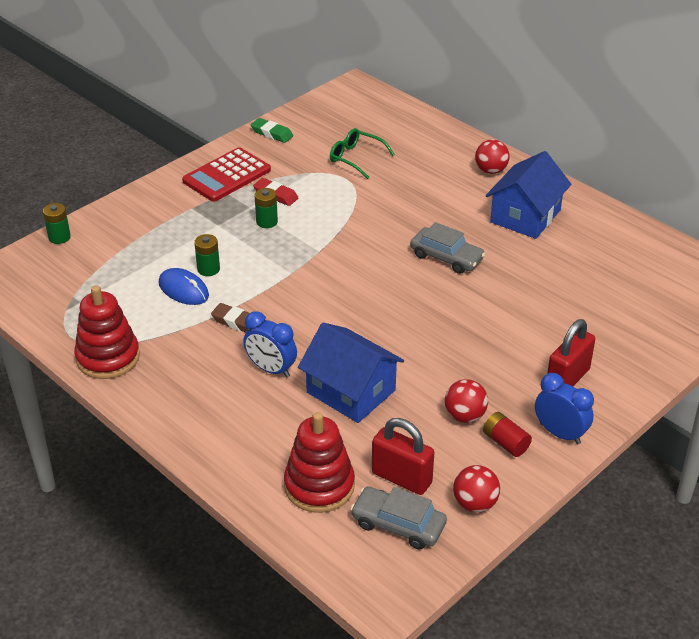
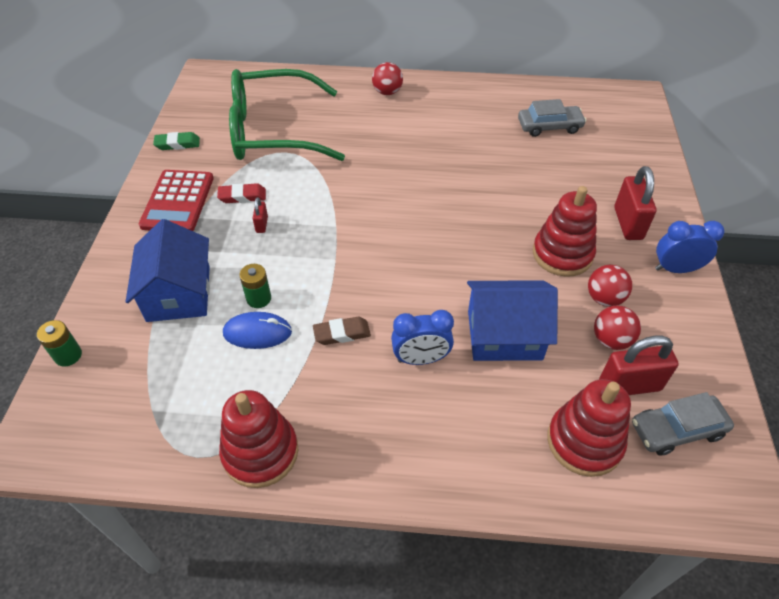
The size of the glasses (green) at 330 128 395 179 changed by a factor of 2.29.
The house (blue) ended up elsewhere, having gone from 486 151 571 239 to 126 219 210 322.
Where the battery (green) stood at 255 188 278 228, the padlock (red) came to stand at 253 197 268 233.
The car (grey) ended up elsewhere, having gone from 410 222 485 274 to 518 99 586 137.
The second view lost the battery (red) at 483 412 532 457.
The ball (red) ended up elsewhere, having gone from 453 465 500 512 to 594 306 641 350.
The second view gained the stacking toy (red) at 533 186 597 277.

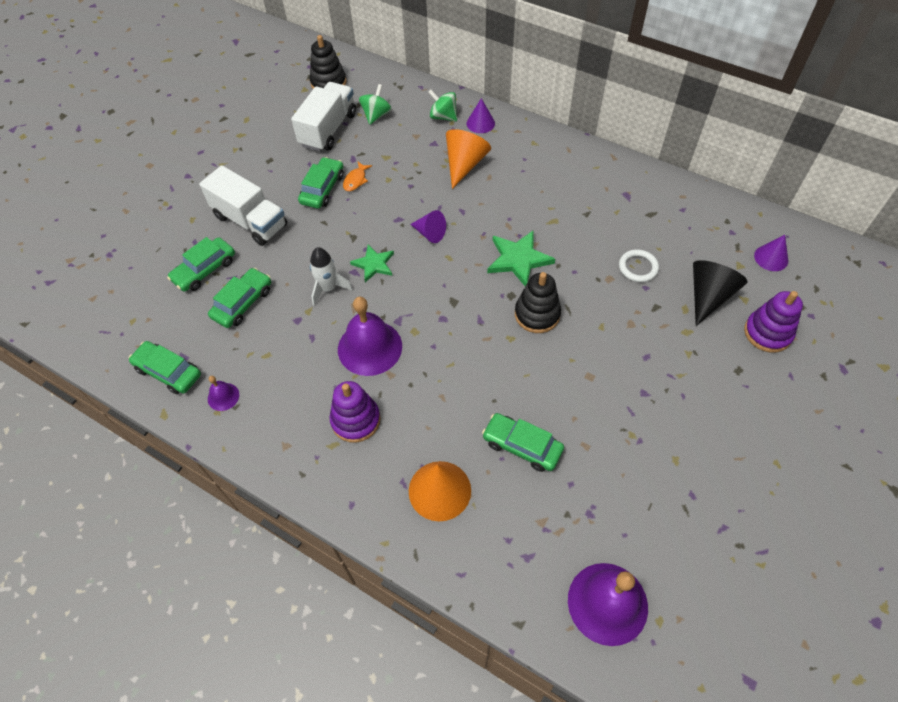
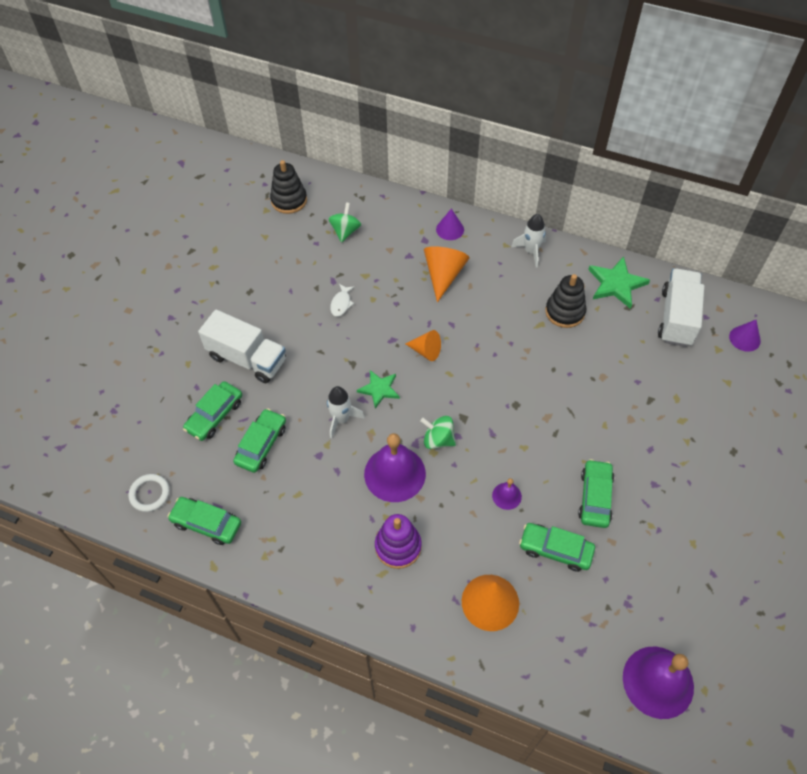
The truck (white) ended up elsewhere, having gone from 291 82 356 152 to 658 269 704 347.
The spinning top (green) ended up elsewhere, having gone from 428 89 457 122 to 420 416 456 449.
The car (green) ended up elsewhere, having gone from 298 157 344 209 to 578 459 614 528.
What was the fish (orange) at 343 162 372 191 turned into the fish (white) at 330 284 354 316.
What was the cone (purple) at 410 210 446 243 turned into the cone (orange) at 405 330 441 361.
The star (green) ended up elsewhere, having gone from 487 230 555 286 to 588 257 650 309.
The ring (white) ended up elsewhere, having gone from 619 249 659 282 to 129 474 170 512.
The second view lost the cone (black) at 693 260 748 326.
The stacking toy (black) ended up elsewhere, having gone from 515 272 561 333 to 545 274 586 328.
The second view lost the stacking toy (purple) at 744 291 803 353.
The bell (purple) ended up elsewhere, having gone from 208 376 239 411 to 492 478 522 510.
The second view gained the rocket (white) at 511 214 546 267.

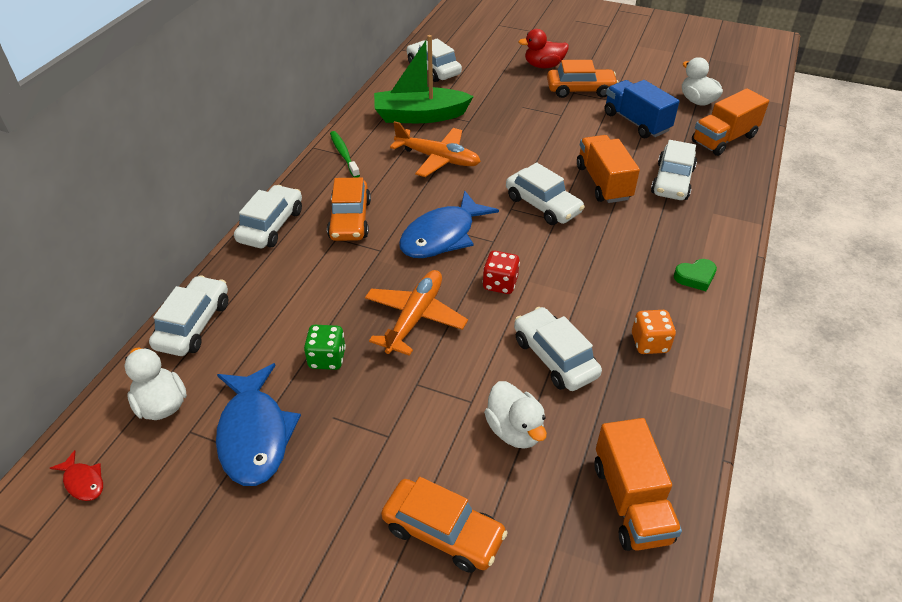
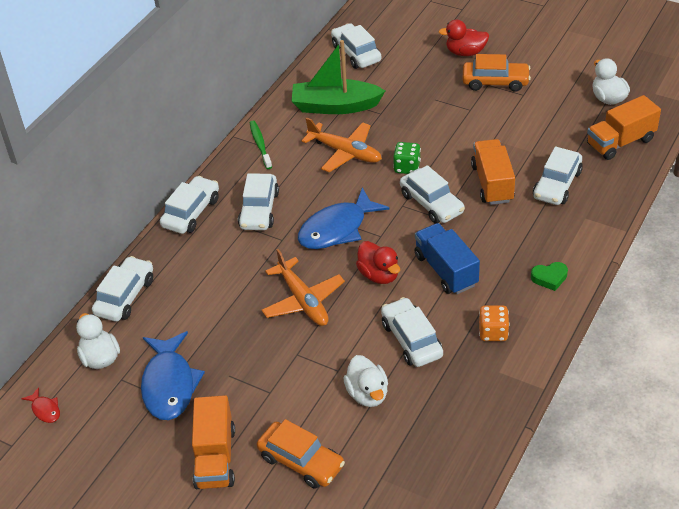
The truck (blue) ended up elsewhere, having gone from 605 80 679 138 to 414 223 480 294.
What was the car (orange) at 327 177 371 241 turned into the car (white) at 238 173 279 230.
Where the dice (red) stood at 483 251 520 294, the duck (red) came to stand at 356 241 400 284.
The plane (orange) at 365 270 468 356 ended up facing another way, 120 degrees clockwise from before.
The dice (green) ended up elsewhere, having gone from 304 325 346 370 to 393 142 421 174.
The truck (orange) ended up elsewhere, having gone from 594 418 682 551 to 192 395 235 489.

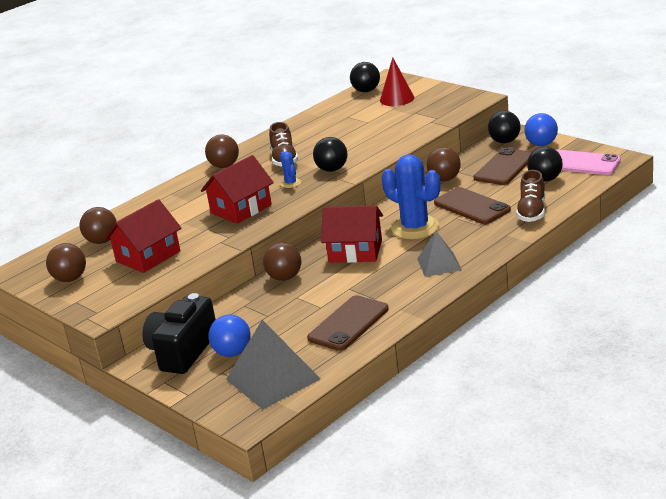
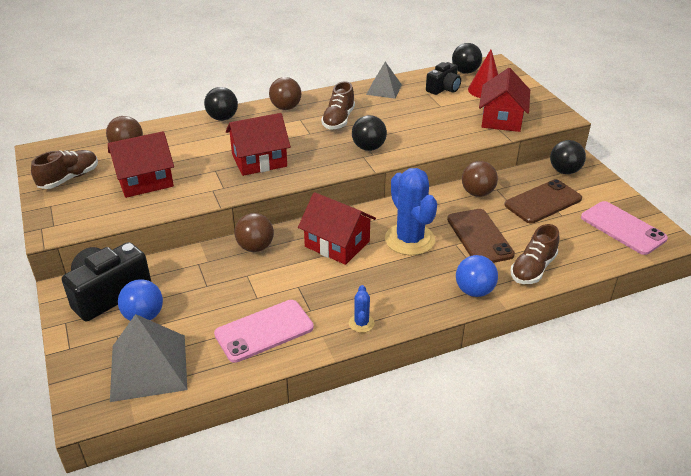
The ball (blue) ended up elsewhere, having gone from 524 113 558 146 to 456 255 498 297.
The ball (black) ended up elsewhere, having gone from 527 147 563 182 to 204 87 238 121.
The cactus (blue) ended up elsewhere, having gone from 280 152 301 188 to 349 285 375 333.
The pyramid (grey) ended up elsewhere, having gone from 417 231 462 277 to 366 62 402 99.
Where the ball (brown) stood at 46 243 86 282, the shoe (brown) came to stand at 31 150 98 189.
What was the phone (brown) at 307 295 389 351 turned into the phone (pink) at 214 300 314 363.
The second view gained the camera (black) at 426 62 461 95.
The second view gained the house (red) at 479 68 530 132.

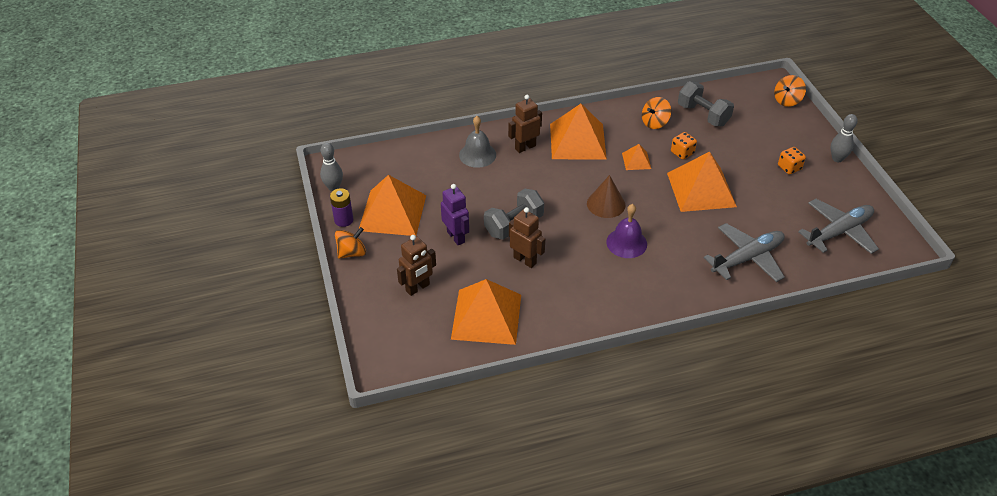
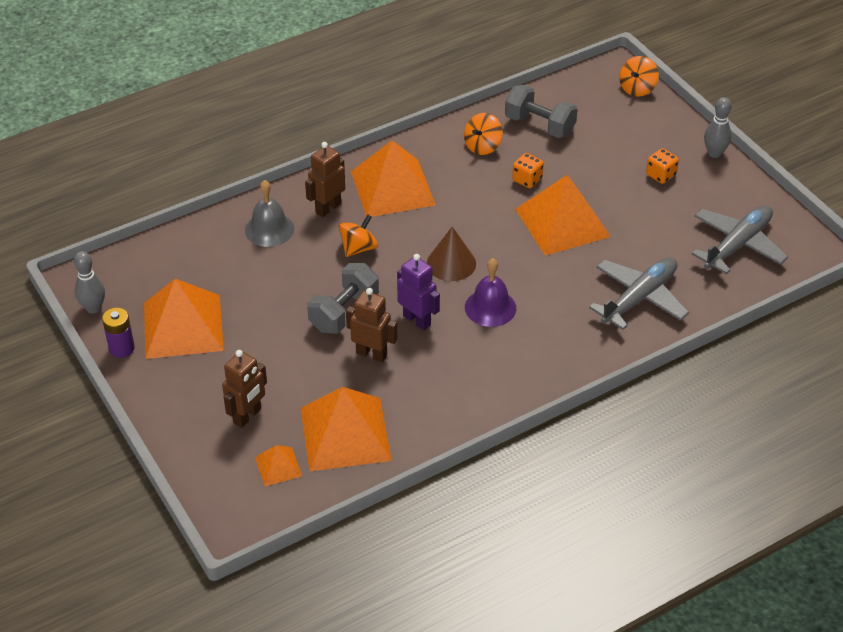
The pyramid (orange) ended up elsewhere, having gone from 622 144 651 170 to 255 445 302 486.
The robot (purple) ended up elsewhere, having gone from 441 184 469 245 to 397 254 440 330.
The spinning top (orange) ended up elsewhere, having gone from 335 227 366 259 to 339 215 378 257.

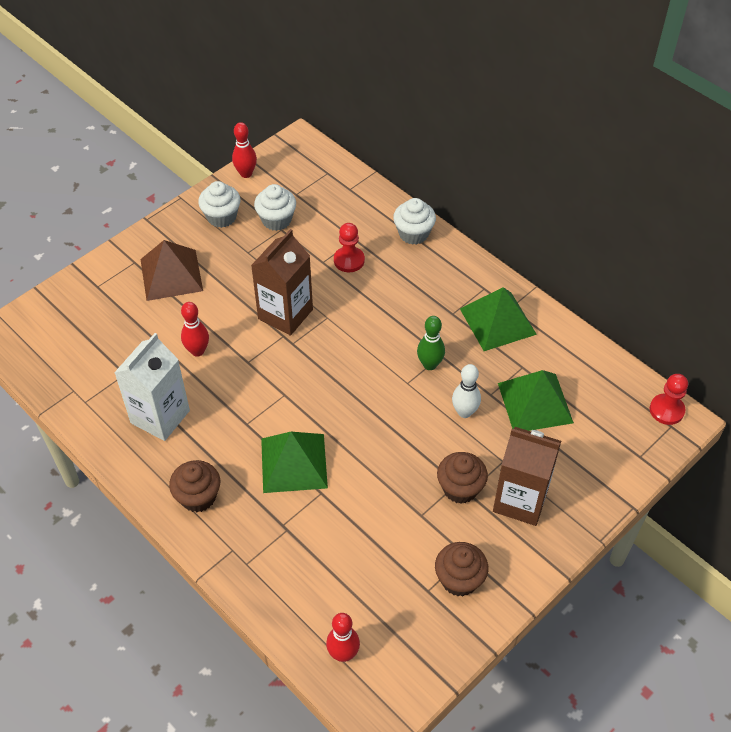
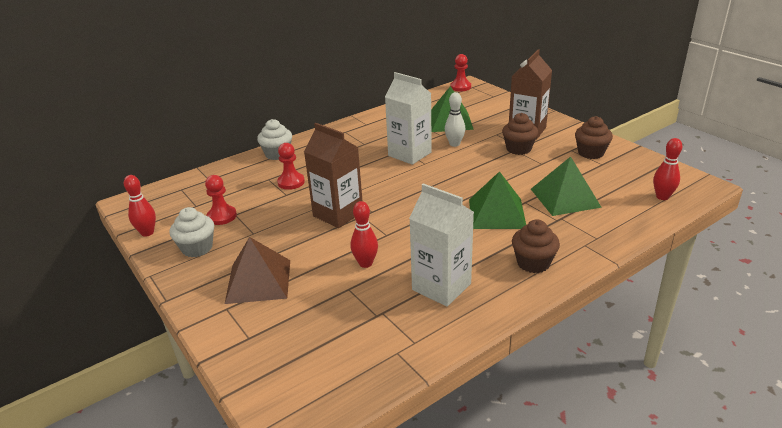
Where the cupcake (white) stood at 254 184 296 231, the pawn (red) came to stand at 205 175 237 225.
The pyramid (green) ended up elsewhere, having gone from 460 287 537 351 to 531 156 602 216.
Where the bowling pin (green) stood at 417 316 445 370, the carton (white) came to stand at 385 72 432 165.

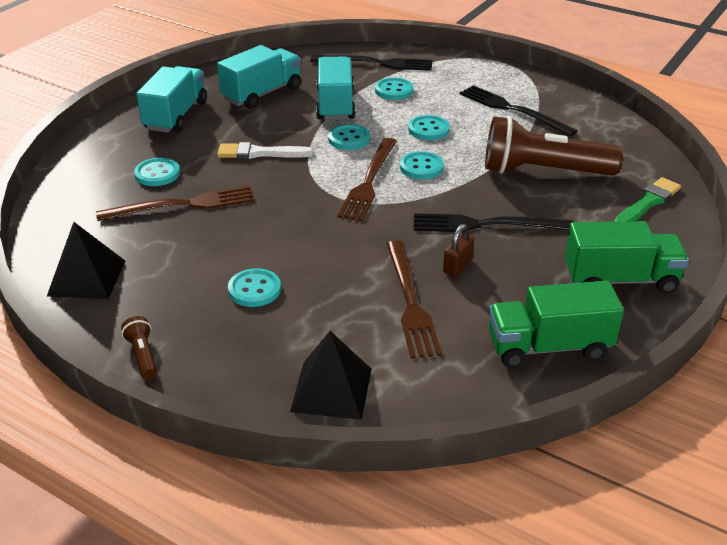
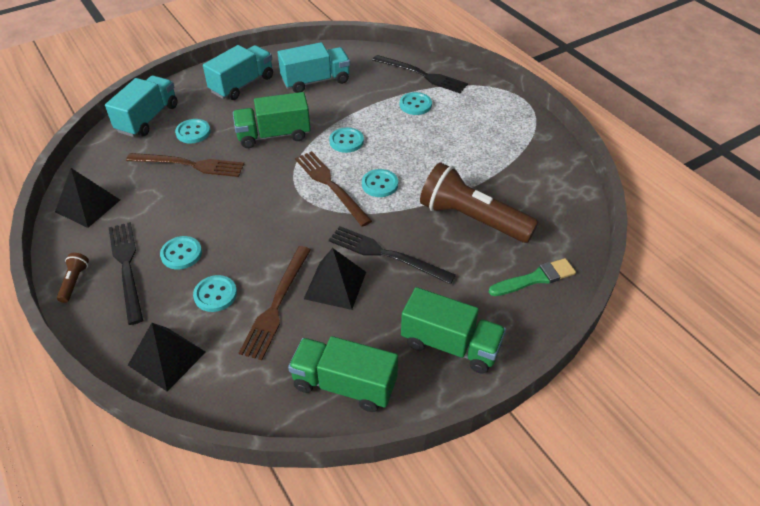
The truck (turquoise) ended up elsewhere, having gone from 316 57 355 120 to 105 76 178 137.
The fork (black) ended up elsewhere, having gone from 460 85 578 137 to 109 222 143 325.
The button (turquoise) ended up elsewhere, having gone from 408 115 450 140 to 193 275 237 312.
The fork (brown) at 337 138 397 221 ended up facing another way, 105 degrees clockwise from before.
Where the brush (white) stood at 217 142 314 159, the truck (green) came to stand at 233 92 311 148.
Where the padlock (brown) stood at 443 224 474 277, the pyramid (black) came to stand at 304 248 366 310.

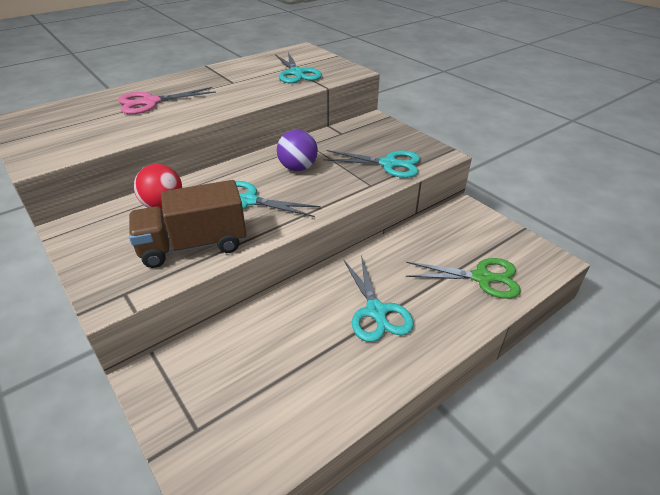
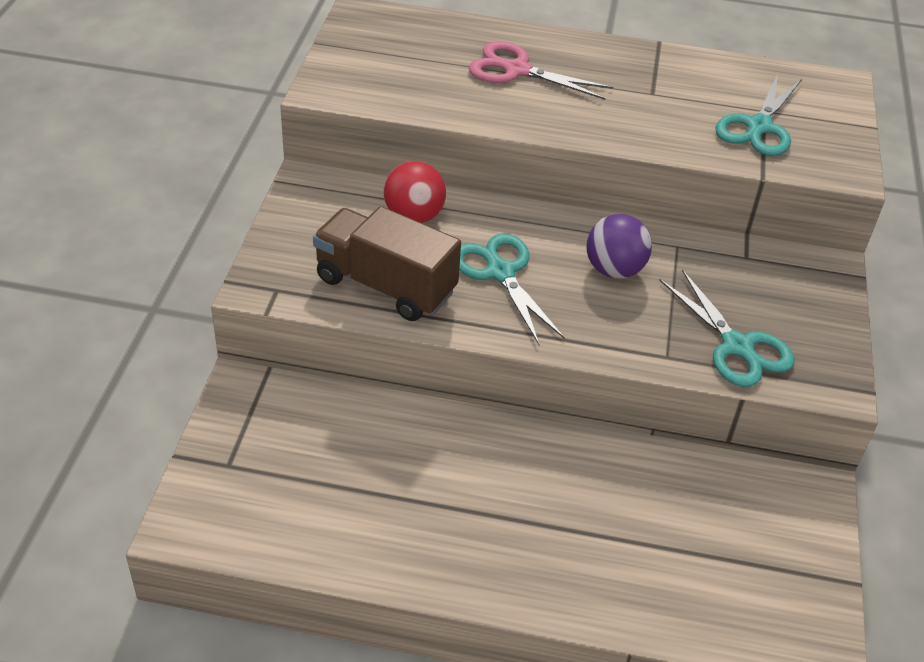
The second view lost the scissors (turquoise) at 343 255 414 342.
The second view lost the scissors (green) at 406 258 521 299.

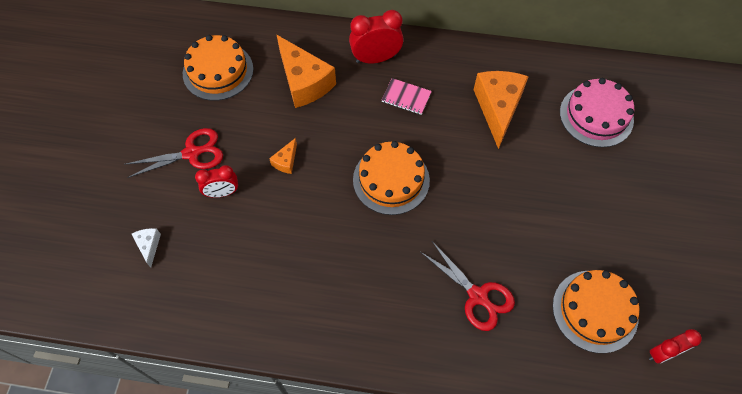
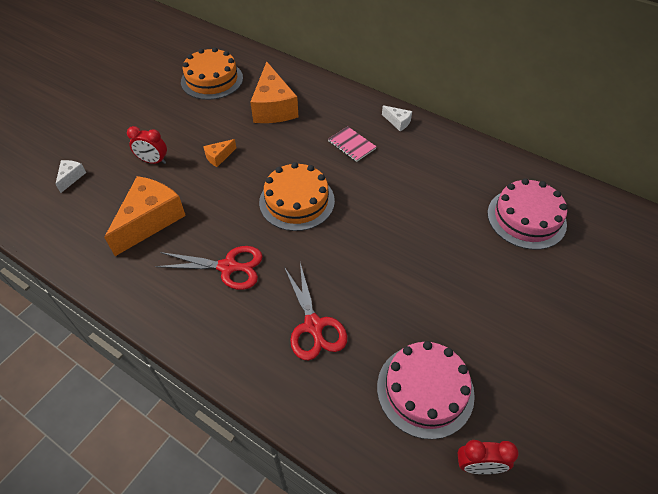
The second view lost the clock (red) at 349 10 404 63.
The cheese (orange) ended up elsewhere, having gone from 474 71 529 149 to 104 176 186 256.
The scissors (red) ended up elsewhere, having gone from 126 128 223 178 to 155 246 263 290.
What was the cake (orange) at 553 270 639 353 turned into the cake (pink) at 377 341 475 440.
The second view gained the cheese (white) at 382 105 412 131.

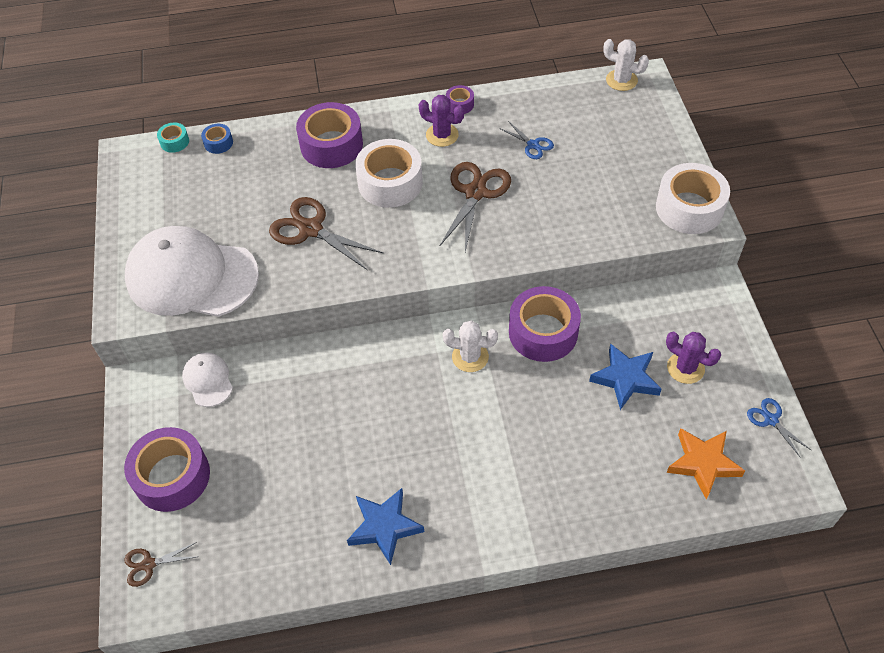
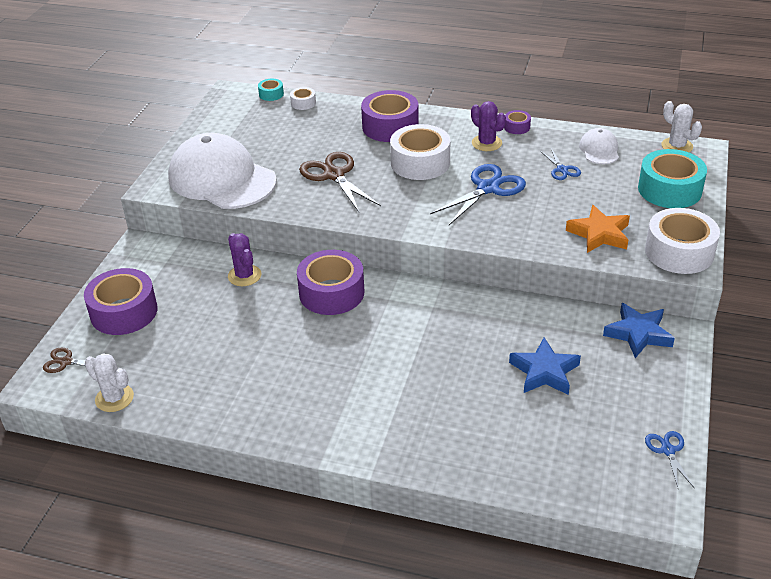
What was the tape (blue) at 201 124 233 154 turned into the tape (white) at 290 87 316 110.
What was the scissors (brown) at 439 162 511 252 turned into the scissors (blue) at 430 164 526 225.
The tape (purple) ended up elsewhere, having gone from 509 286 581 362 to 297 250 364 315.
The cactus (white) ended up elsewhere, having gone from 443 321 498 372 to 85 353 134 412.
The cactus (purple) ended up elsewhere, having gone from 666 332 721 384 to 228 233 261 286.
The cap (white) ended up elsewhere, having gone from 182 352 233 407 to 579 128 619 164.
The star (orange) ended up elsewhere, having gone from 666 428 745 500 to 566 205 630 253.
The star (blue) ended up elsewhere, having gone from 347 488 424 565 to 603 303 675 358.
The second view gained the tape (turquoise) at 638 149 707 208.

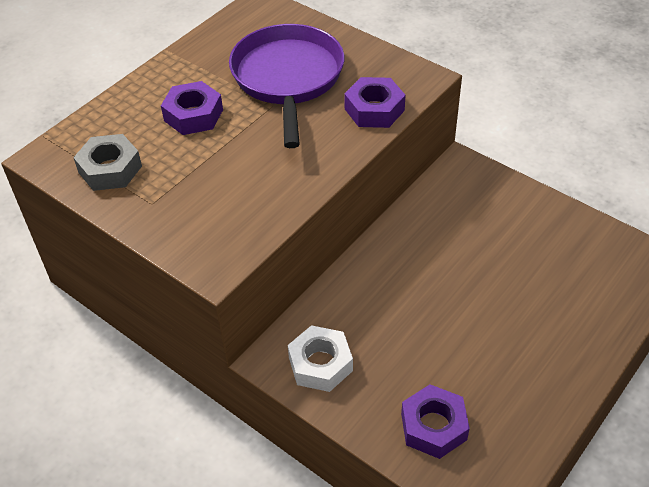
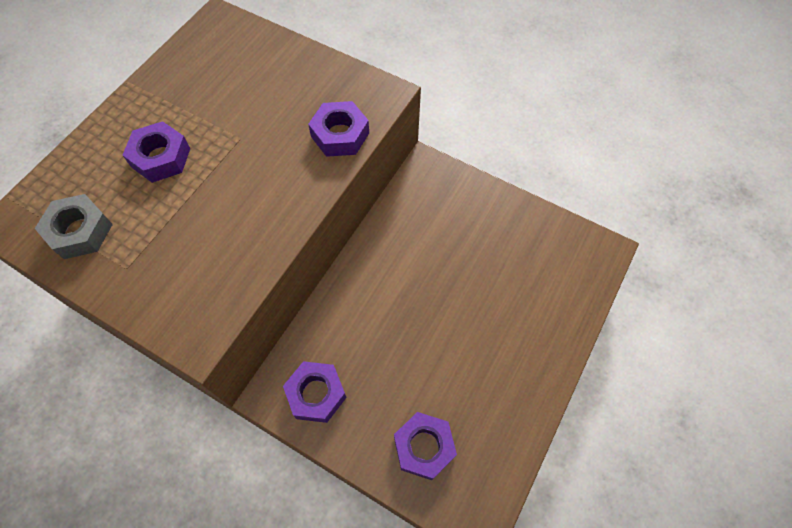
The second view lost the pan (purple) at 229 24 344 148.
What was the nut (white) at 288 325 353 392 turned into the nut (purple) at 283 361 347 423.

